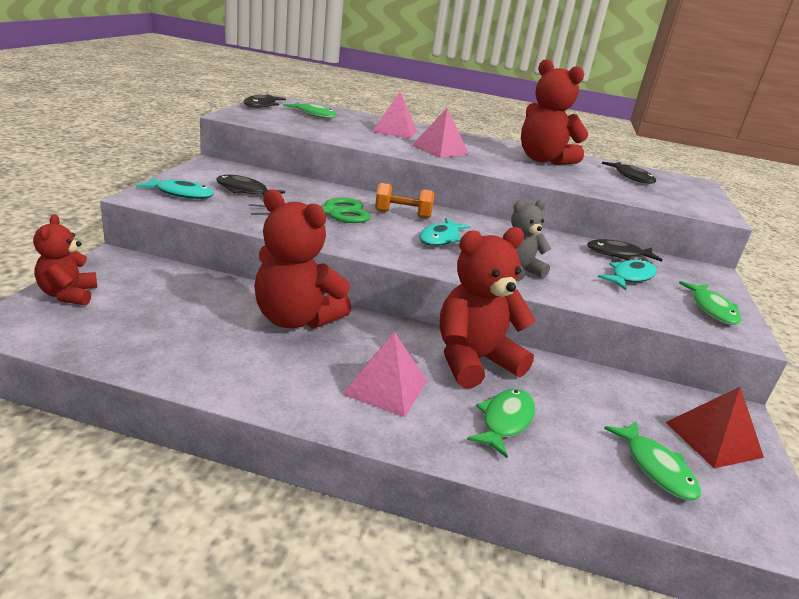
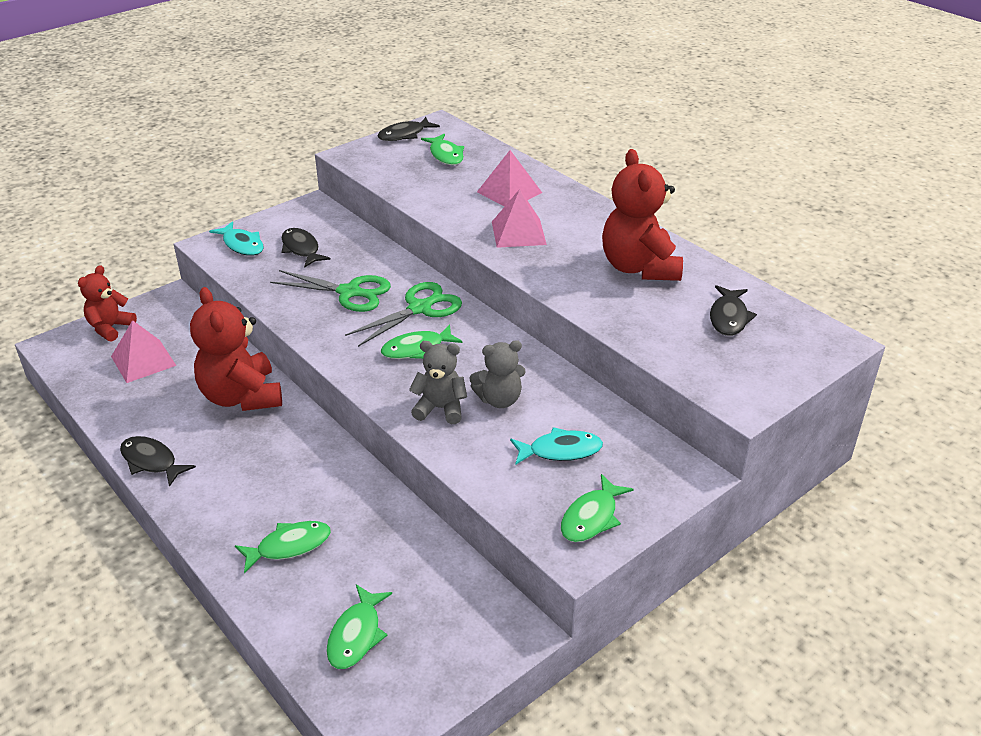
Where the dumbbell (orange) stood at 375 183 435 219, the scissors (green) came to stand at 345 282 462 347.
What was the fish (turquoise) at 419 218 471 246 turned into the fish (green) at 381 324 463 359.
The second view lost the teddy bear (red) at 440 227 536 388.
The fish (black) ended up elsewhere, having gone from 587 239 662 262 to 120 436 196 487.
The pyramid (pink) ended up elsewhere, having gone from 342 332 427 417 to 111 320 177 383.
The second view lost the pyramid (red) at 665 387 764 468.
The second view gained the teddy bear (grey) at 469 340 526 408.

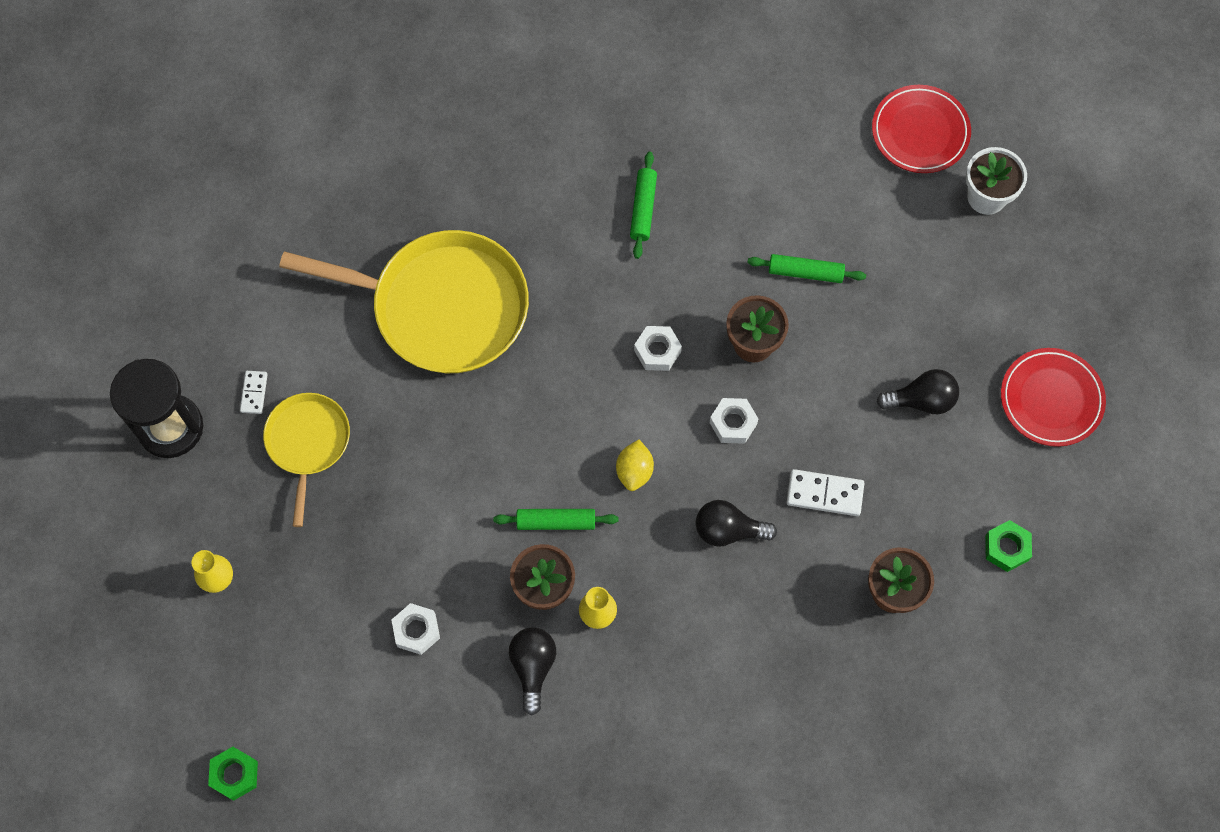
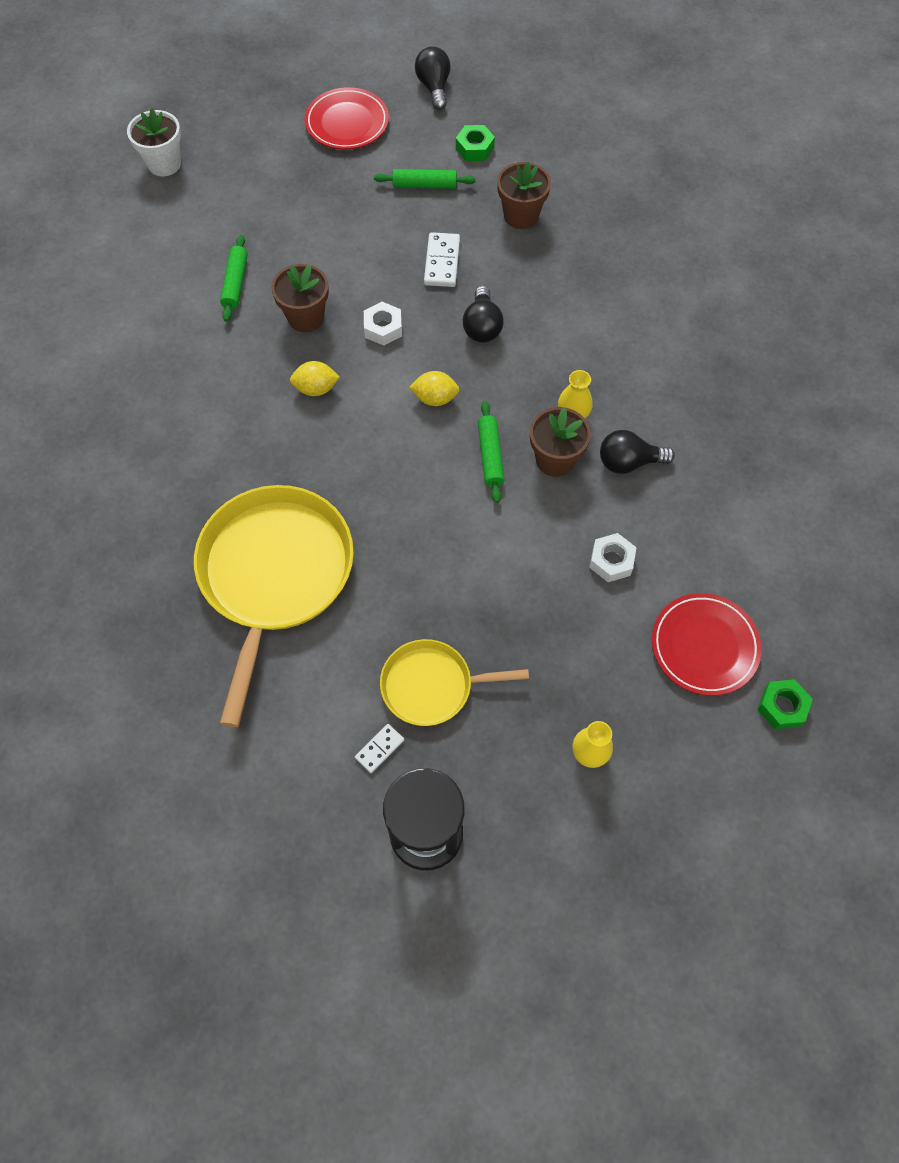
The plate (red) ended up elsewhere, having gone from 872 85 971 173 to 652 593 762 696.
The rolling pin (green) ended up elsewhere, having gone from 630 152 657 259 to 374 169 476 189.
Where the nut (white) stood at 634 326 682 371, the lemon (yellow) came to stand at 290 361 340 396.
The light bulb (black) ended up elsewhere, having gone from 877 369 959 414 to 415 47 450 110.
The domino (white) at 240 371 268 414 ended up facing another way, 45 degrees counterclockwise from before.

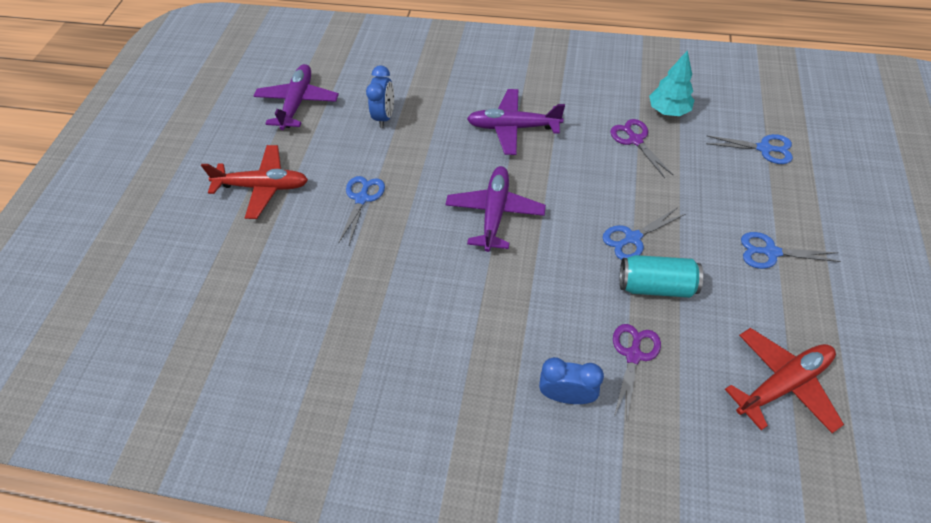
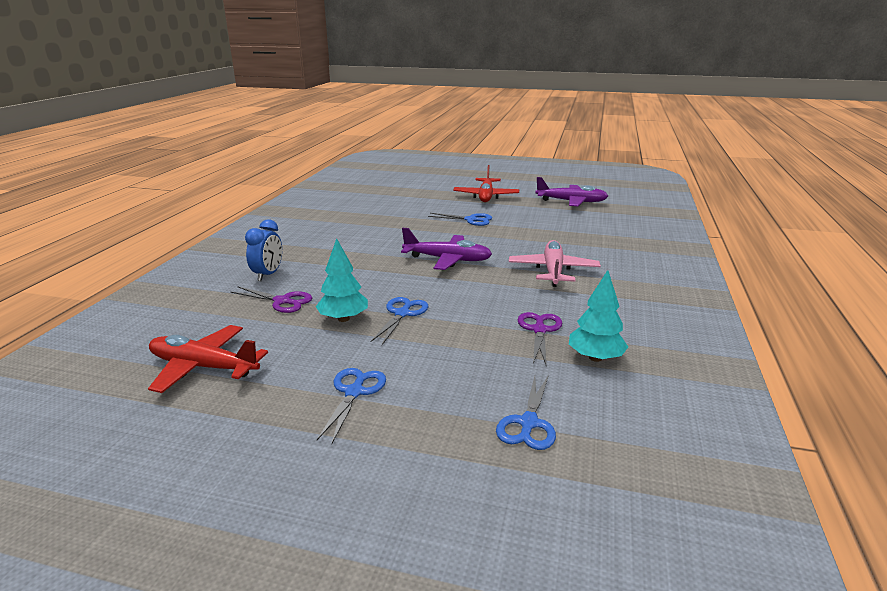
The second view lost the clock (blue) at 366 65 394 128.
What was the plane (purple) at 467 89 565 155 turned into the plane (pink) at 509 240 601 287.
The scissors (purple) at 610 119 673 178 ended up facing another way, 60 degrees counterclockwise from before.
The scissors (blue) at 603 208 685 260 ended up facing another way, 45 degrees clockwise from before.
Where the can (turquoise) stood at 620 255 703 298, the tree (turquoise) came to stand at 316 238 368 322.
The plane (red) at 725 328 844 433 ended up facing another way, 135 degrees clockwise from before.

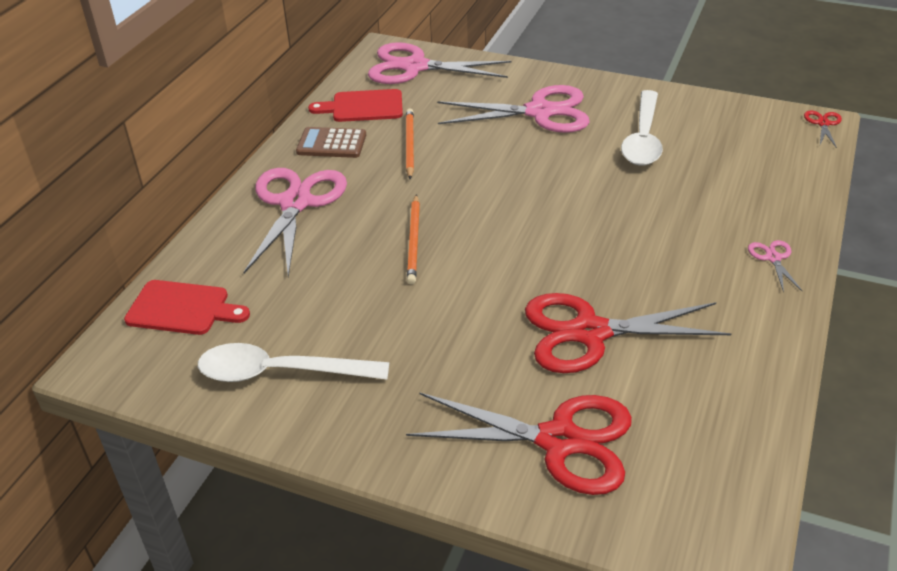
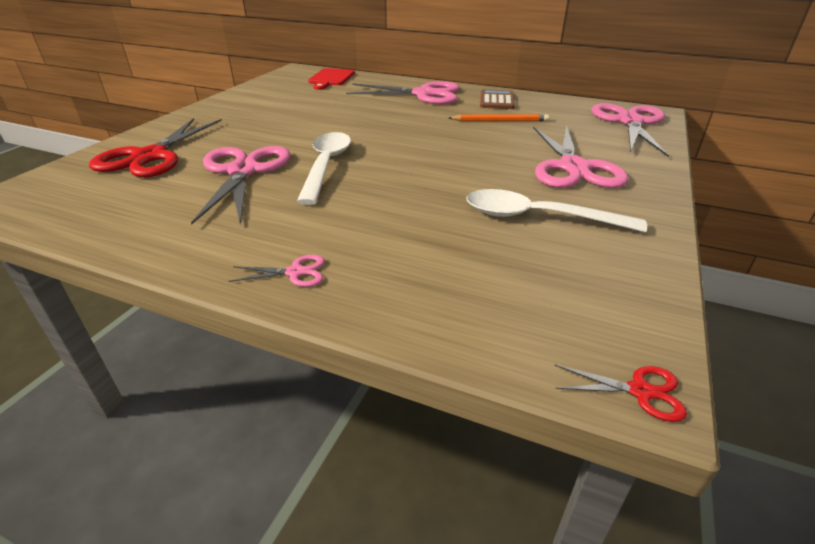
The second view lost the cutting board (red) at 308 89 403 122.
The second view lost the pencil (orange) at 407 194 420 284.
What was the scissors (red) at 525 293 731 373 turned into the scissors (pink) at 191 146 291 225.
The spoon (white) ended up elsewhere, having gone from 198 343 389 382 to 296 132 351 205.

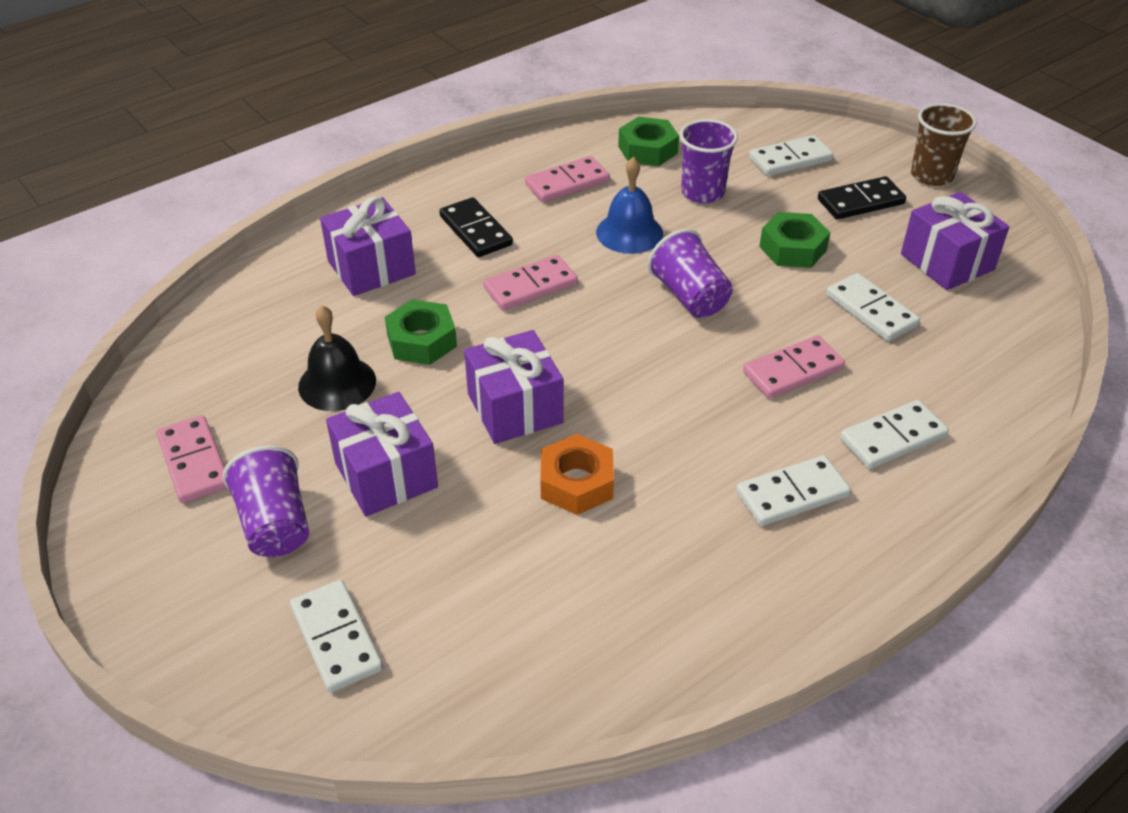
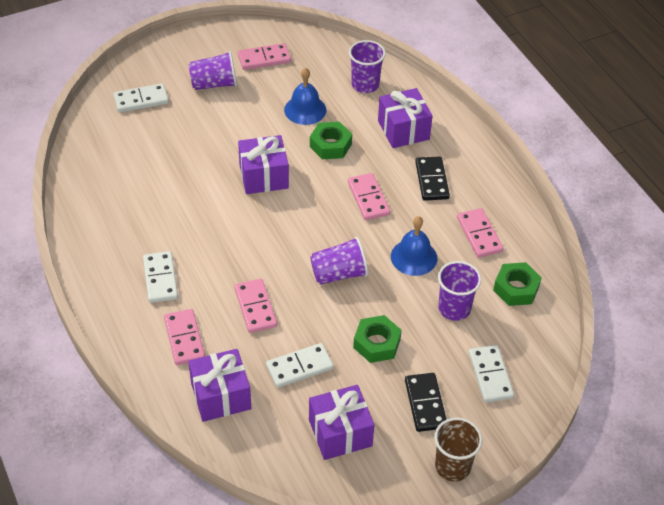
The domino (black) at 439 197 513 257 ended up facing another way, 75 degrees counterclockwise from before.
What was the bell (black) at 298 305 376 411 turned into the bell (blue) at 284 68 326 125.
The gift (purple) ended up elsewhere, having gone from 326 392 438 517 to 188 349 251 422.
What was the domino (white) at 840 400 949 469 turned into the domino (pink) at 164 309 205 365.
The second view lost the nut (orange) at 540 434 614 515.
The second view gained the cup (purple) at 349 40 386 93.

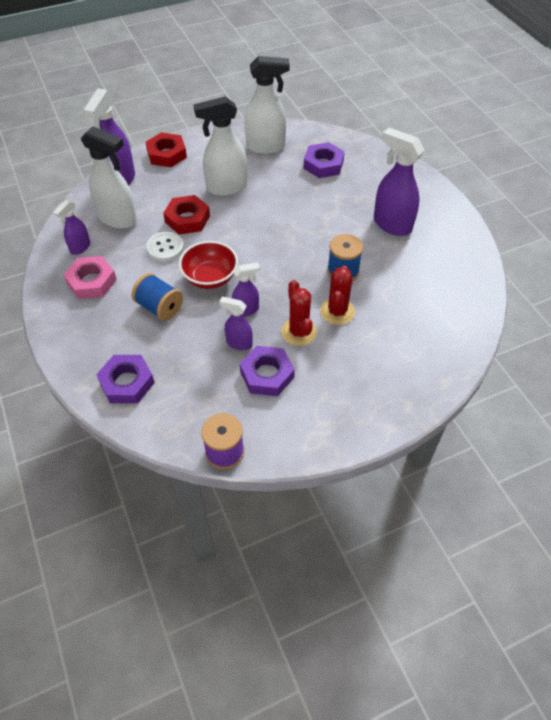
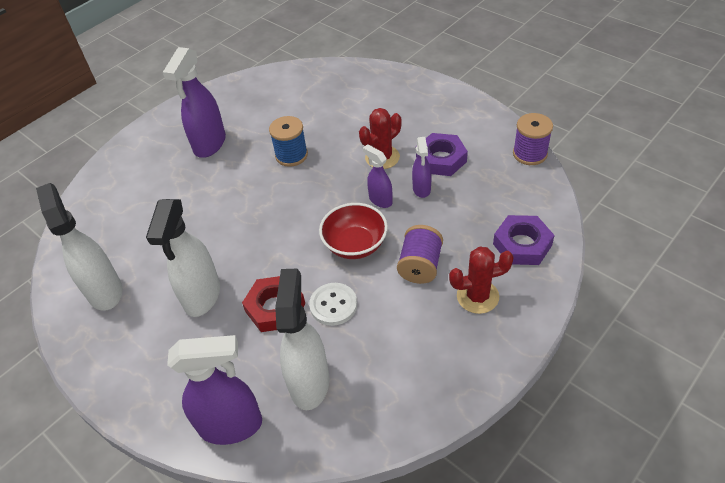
The spray bottle (white) at 193 96 247 196 ended up facing another way, 45 degrees clockwise from before.
The second view lost the nut (red) at 145 132 187 167.
The second view lost the nut (purple) at 303 142 345 178.
The second view lost the spray bottle (purple) at 53 200 90 255.
The second view lost the nut (pink) at 64 256 117 299.
The cactus (red) ended up elsewhere, having gone from 320 266 355 325 to 449 246 514 314.
What was the spool (blue) at 132 273 183 321 turned into the spool (purple) at 397 225 443 284.

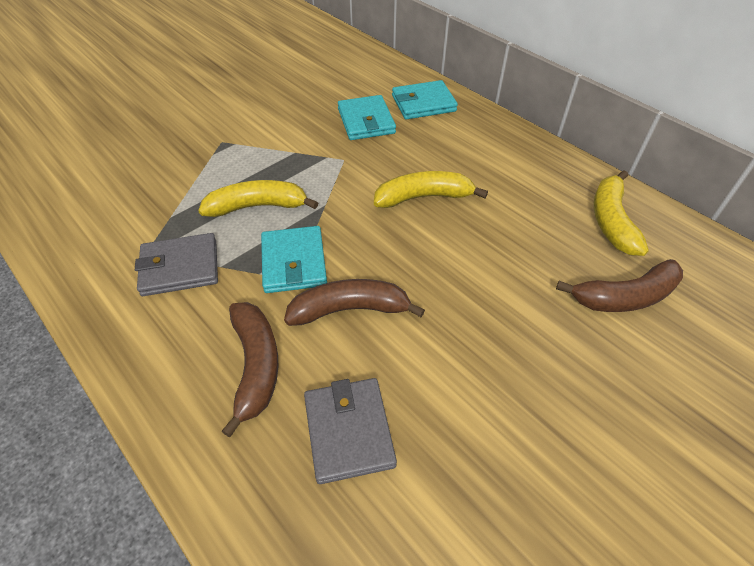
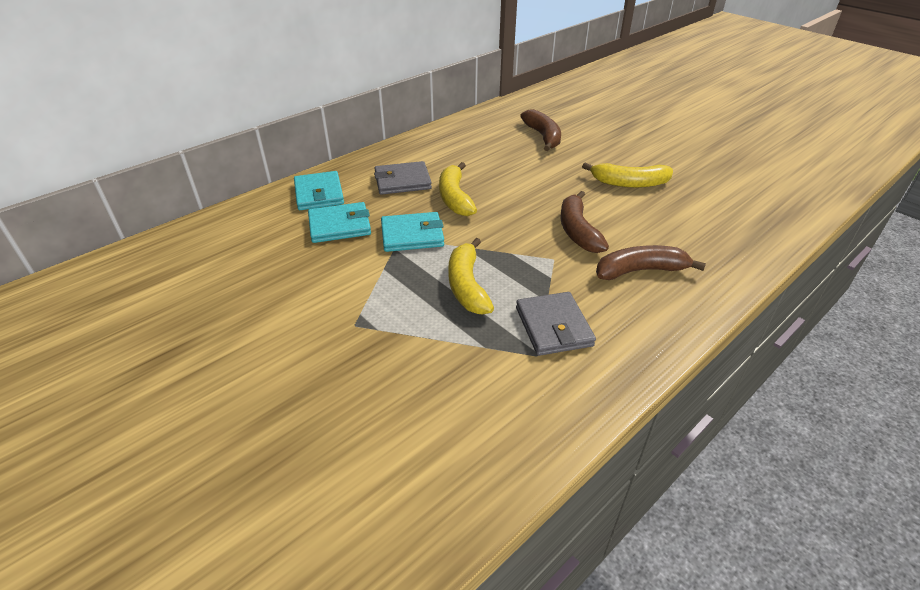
The banana (yellow) ended up elsewhere, having gone from 594 170 649 256 to 582 162 673 188.
The wallet (turquoise) ended up elsewhere, having gone from 261 226 327 293 to 381 212 444 252.
The wallet (grey) ended up elsewhere, having gone from 304 378 397 484 to 374 161 432 195.

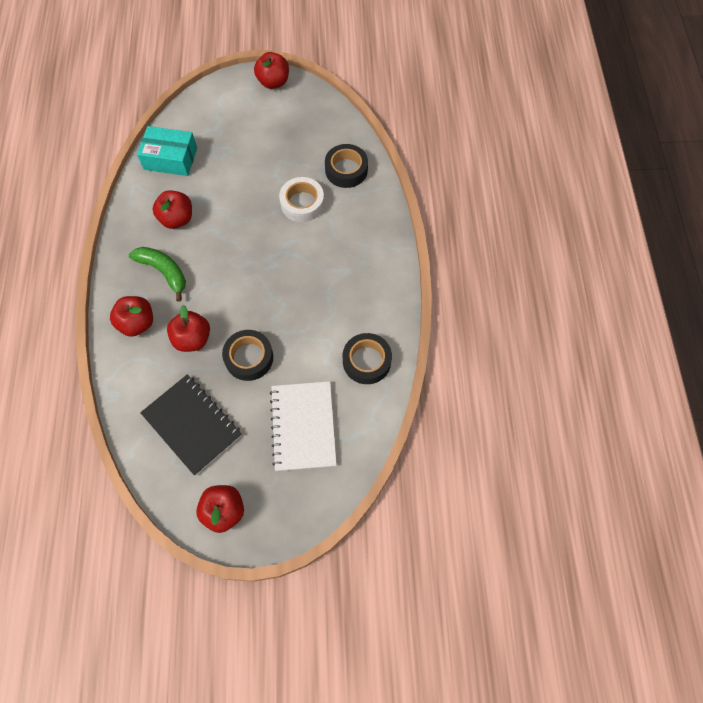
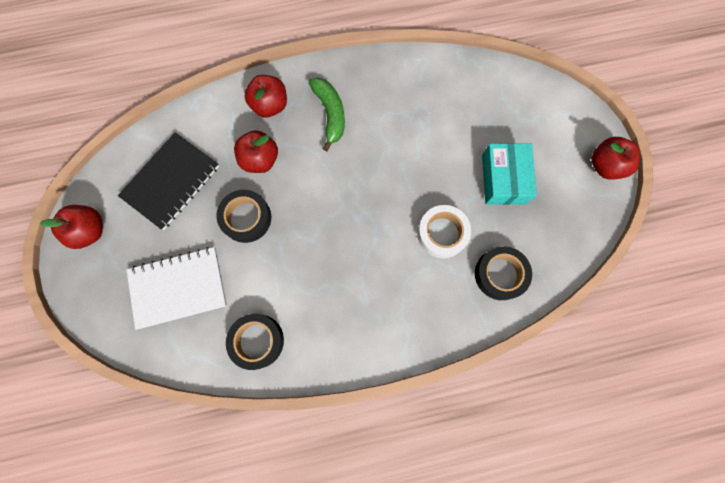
The box (turquoise) ended up elsewhere, having gone from 137 126 197 176 to 482 143 537 205.
The second view lost the apple (red) at 153 190 192 229.
The banana (green) at 129 247 186 302 ended up facing another way, 45 degrees counterclockwise from before.

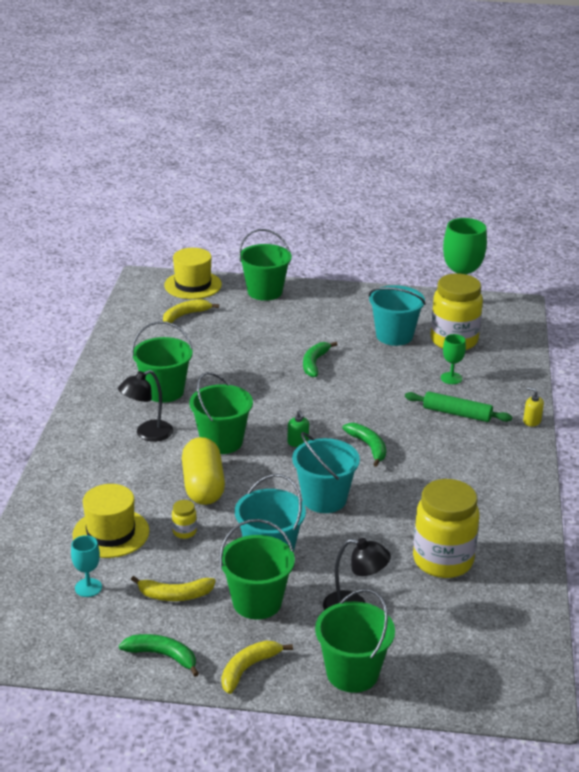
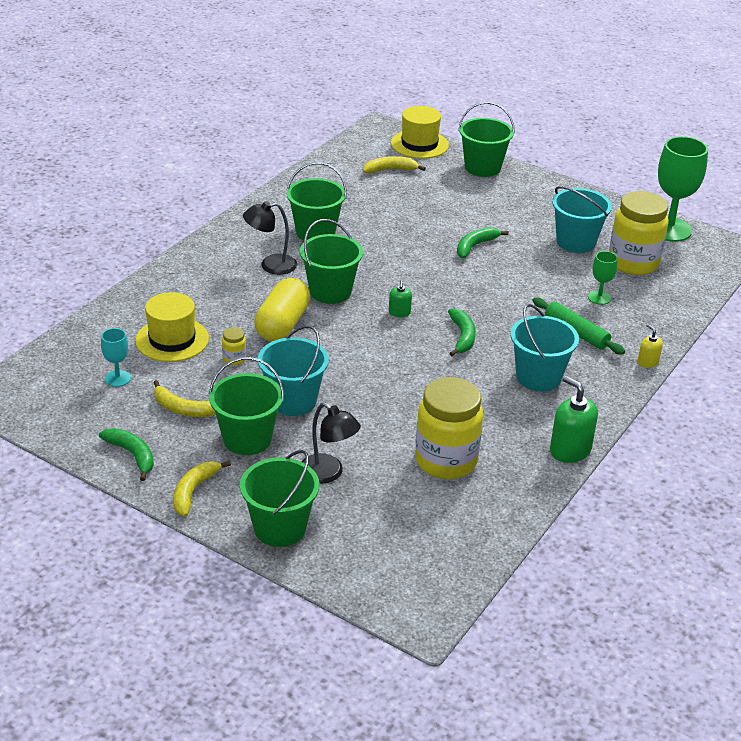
The bucket (turquoise) ended up elsewhere, having gone from 292 432 360 513 to 510 304 579 391.
The banana (yellow) at 221 641 293 694 ended up facing another way, 45 degrees counterclockwise from before.
The second view gained the soap dispenser (green) at 550 375 598 463.

